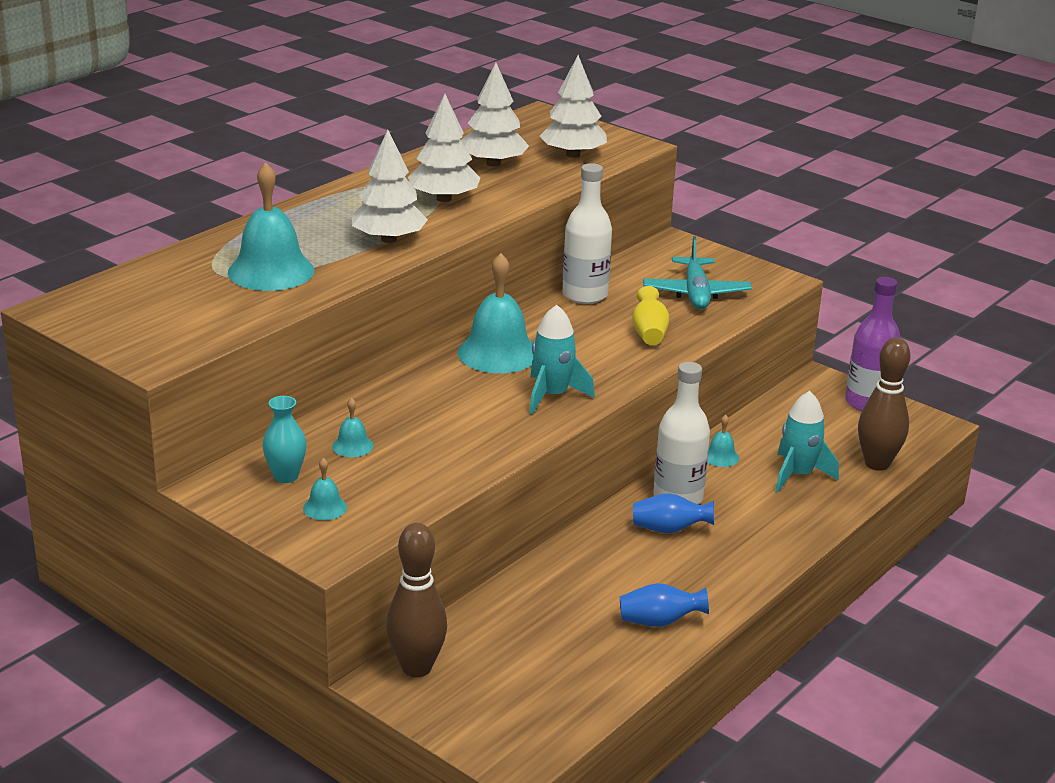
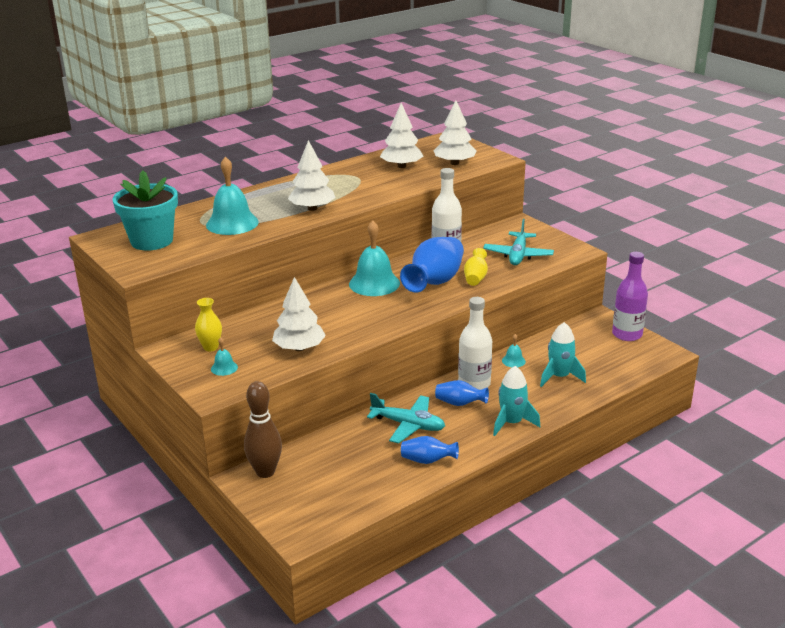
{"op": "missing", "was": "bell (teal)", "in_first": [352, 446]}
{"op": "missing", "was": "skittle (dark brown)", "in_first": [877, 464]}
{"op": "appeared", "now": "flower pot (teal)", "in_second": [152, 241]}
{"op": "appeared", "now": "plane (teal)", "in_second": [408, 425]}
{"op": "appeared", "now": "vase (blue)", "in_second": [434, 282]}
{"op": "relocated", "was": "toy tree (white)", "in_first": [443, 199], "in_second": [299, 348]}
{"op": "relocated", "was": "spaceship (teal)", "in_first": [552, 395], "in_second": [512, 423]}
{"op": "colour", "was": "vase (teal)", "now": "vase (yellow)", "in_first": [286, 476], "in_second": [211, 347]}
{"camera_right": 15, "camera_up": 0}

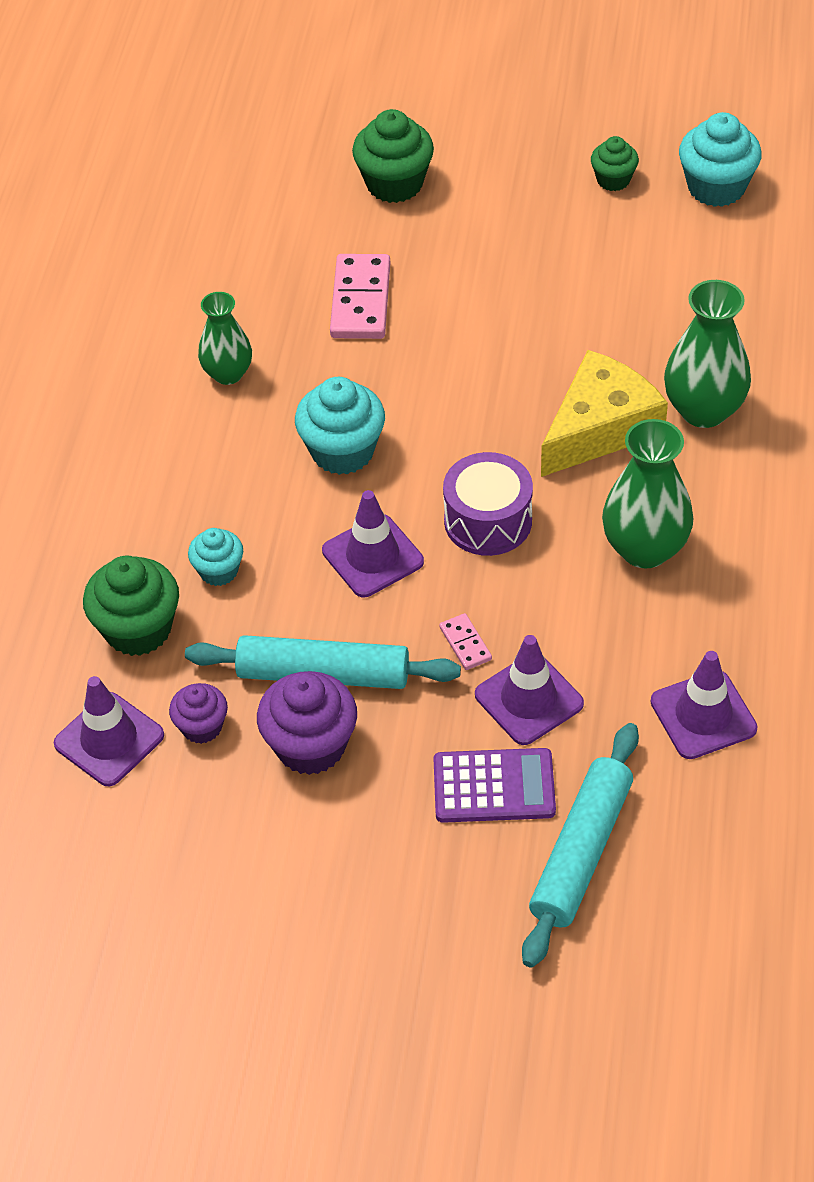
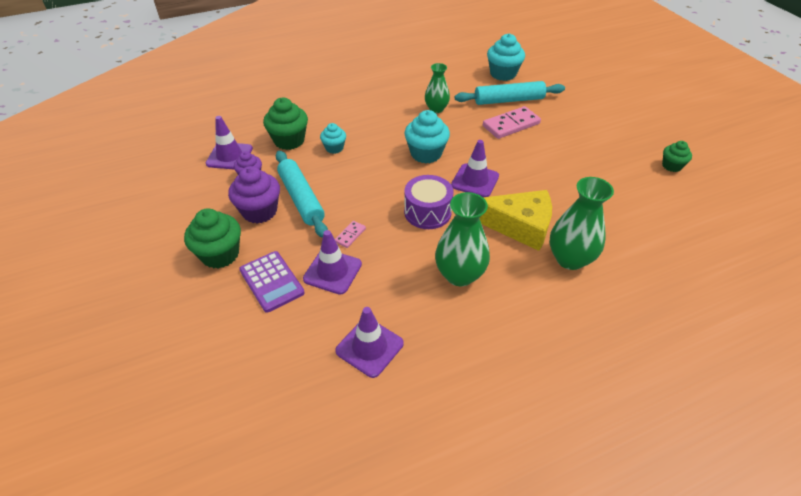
{"op": "relocated", "was": "safety cone (violet)", "in_first": [372, 556], "in_second": [475, 181]}
{"op": "relocated", "was": "cupcake (emerald)", "in_first": [394, 184], "in_second": [220, 254]}
{"op": "relocated", "was": "dough roller (teal)", "in_first": [581, 852], "in_second": [509, 100]}
{"op": "relocated", "was": "cupcake (teal)", "in_first": [716, 187], "in_second": [503, 74]}
{"camera_right": 55, "camera_up": -5}

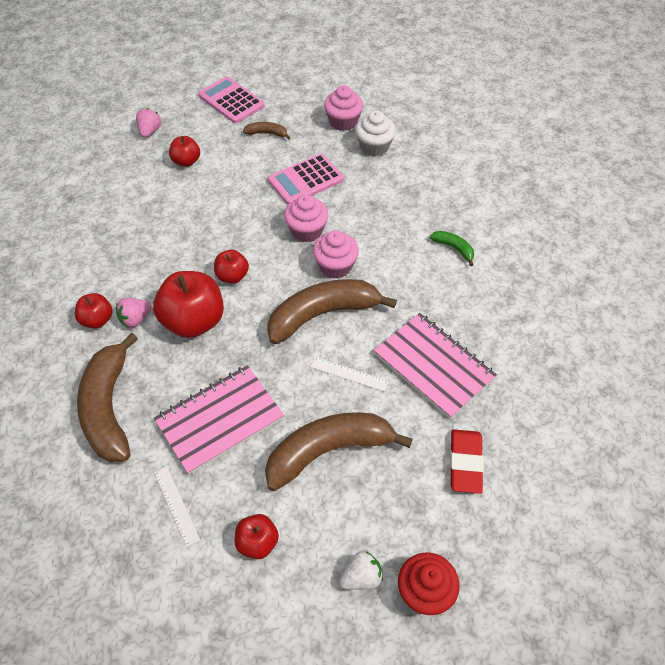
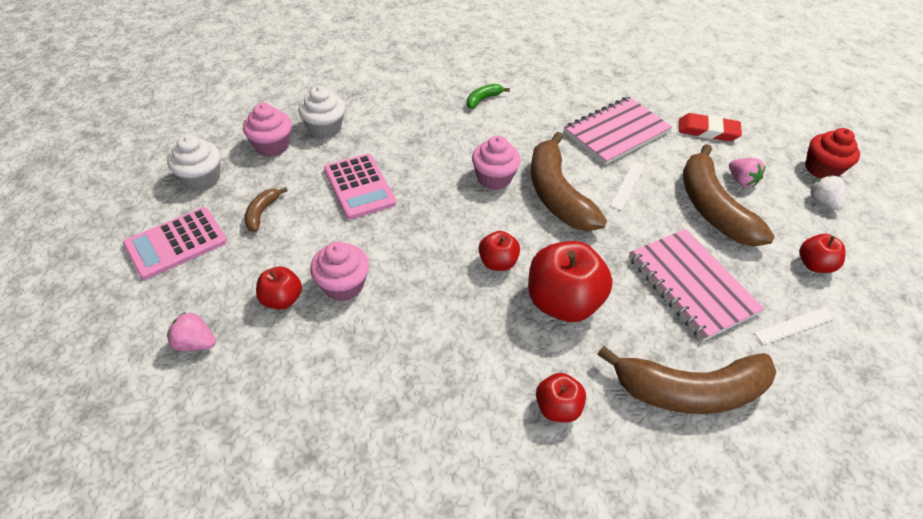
{"op": "appeared", "now": "cupcake (white)", "in_second": [202, 178]}
{"op": "relocated", "was": "strawberry (pink)", "in_first": [135, 319], "in_second": [741, 181]}
{"op": "relocated", "was": "cupcake (pink)", "in_first": [306, 230], "in_second": [343, 285]}
{"camera_right": -85, "camera_up": -5}

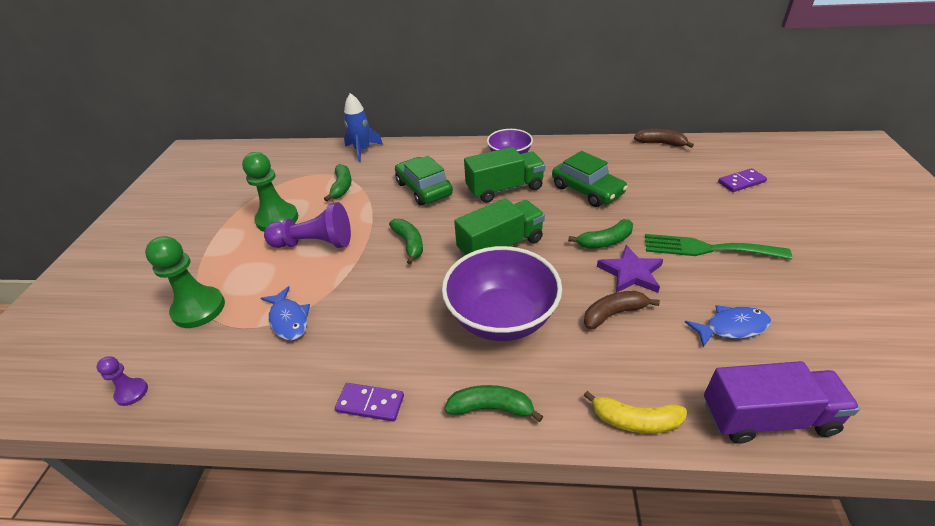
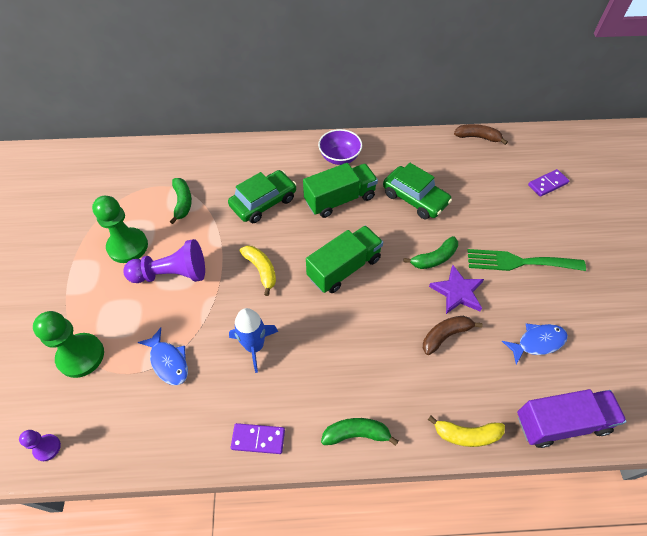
{"op": "missing", "was": "bowl (violet)", "in_first": [501, 318]}
{"op": "relocated", "was": "spaceship (blue)", "in_first": [362, 150], "in_second": [254, 346]}
{"op": "colour", "was": "toy banana (emerald)", "now": "toy banana (yellow)", "in_first": [409, 244], "in_second": [261, 270]}
{"op": "spun", "was": "car (emerald)", "in_first": [424, 189], "in_second": [263, 202], "clockwise": 90}
{"camera_right": -10, "camera_up": 15}

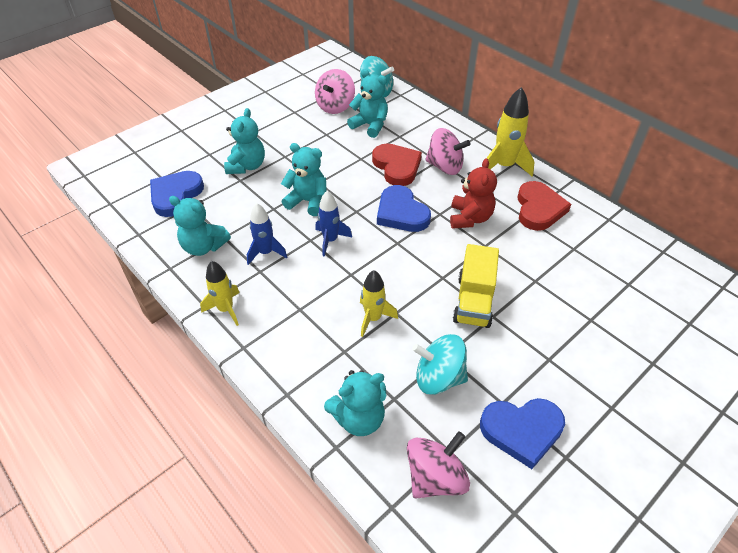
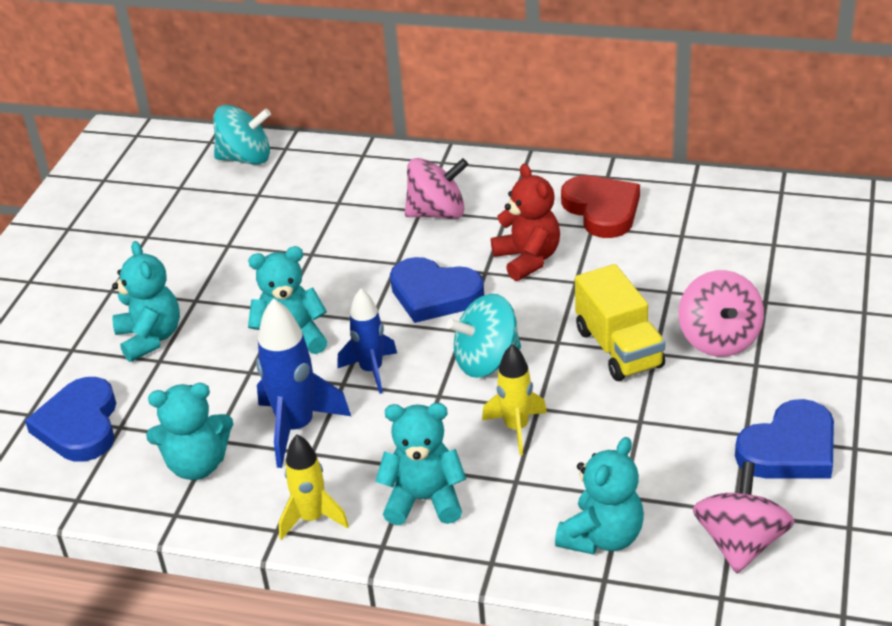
{"op": "missing", "was": "heart (scarlet)", "in_first": [397, 167]}
{"op": "missing", "was": "spaceship (yellow)", "in_first": [504, 166]}
{"op": "relocated", "was": "whirligig (pink)", "in_first": [335, 106], "in_second": [719, 339]}
{"op": "relocated", "was": "stuffed bear (teal)", "in_first": [370, 125], "in_second": [424, 500]}
{"op": "relocated", "was": "whirligig (teal)", "in_first": [438, 378], "in_second": [486, 361]}
{"op": "size", "was": "spaceship (blue)", "in_first": [266, 253], "in_second": [296, 428], "ratio": 1.52}
{"camera_right": -30, "camera_up": -10}

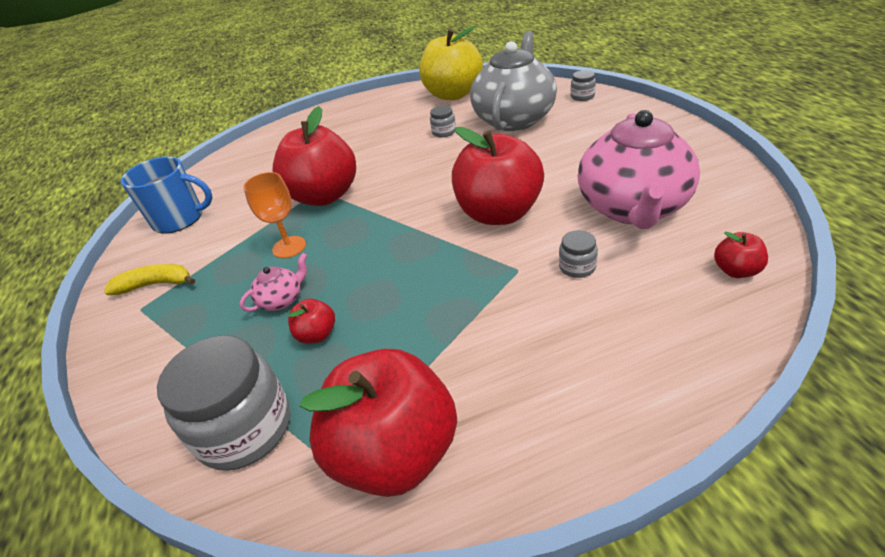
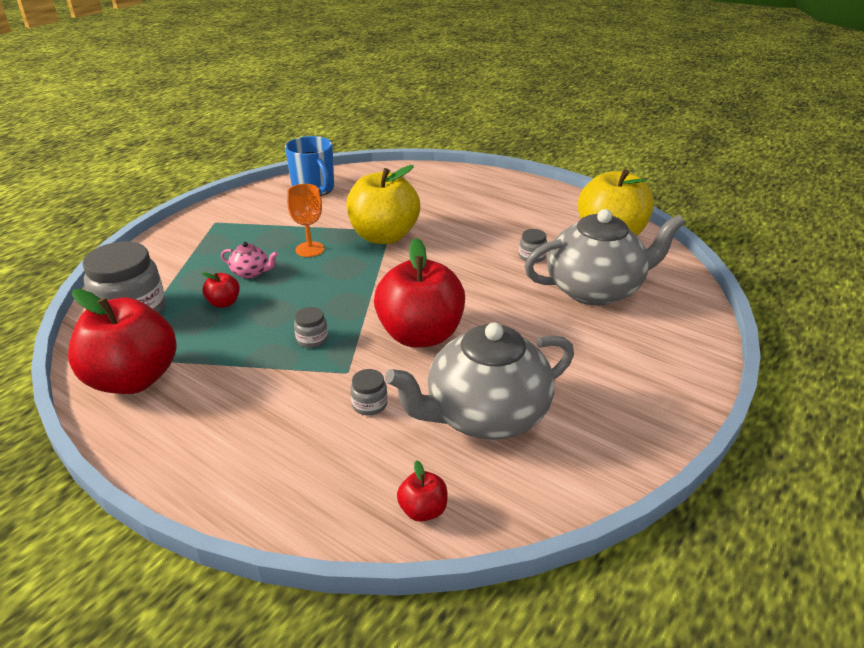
{"op": "missing", "was": "toy banana (yellow)", "in_first": [155, 284]}
{"op": "relocated", "was": "preserve jar (ash-grey)", "in_first": [582, 96], "in_second": [312, 339]}
{"op": "colour", "was": "apple (scarlet)", "now": "apple (yellow)", "in_first": [324, 196], "in_second": [384, 236]}
{"op": "colour", "was": "china teapot (pink)", "now": "china teapot (ash-grey)", "in_first": [632, 208], "in_second": [485, 415]}
{"camera_right": 50, "camera_up": -5}

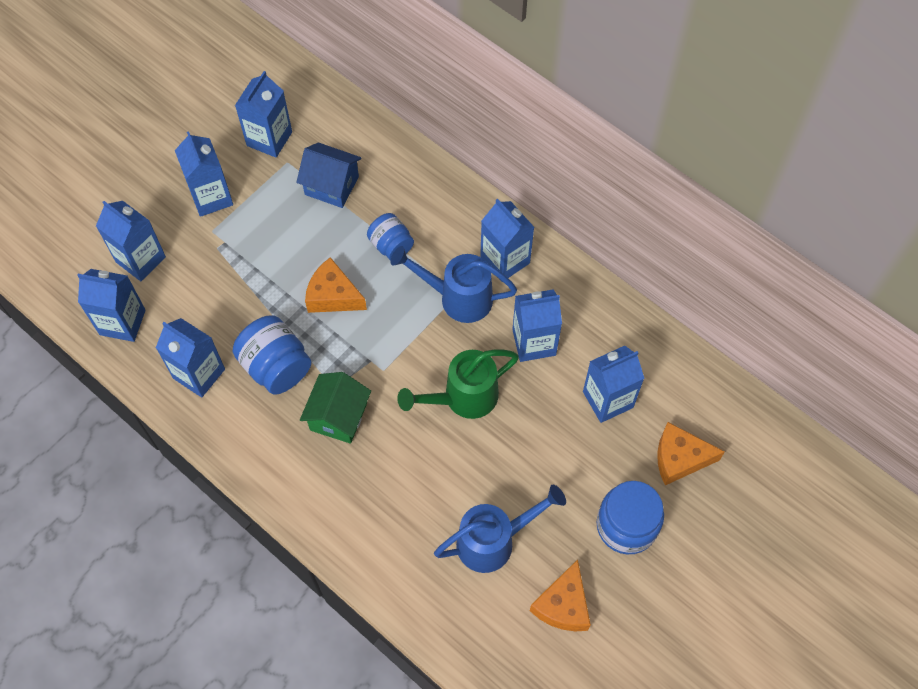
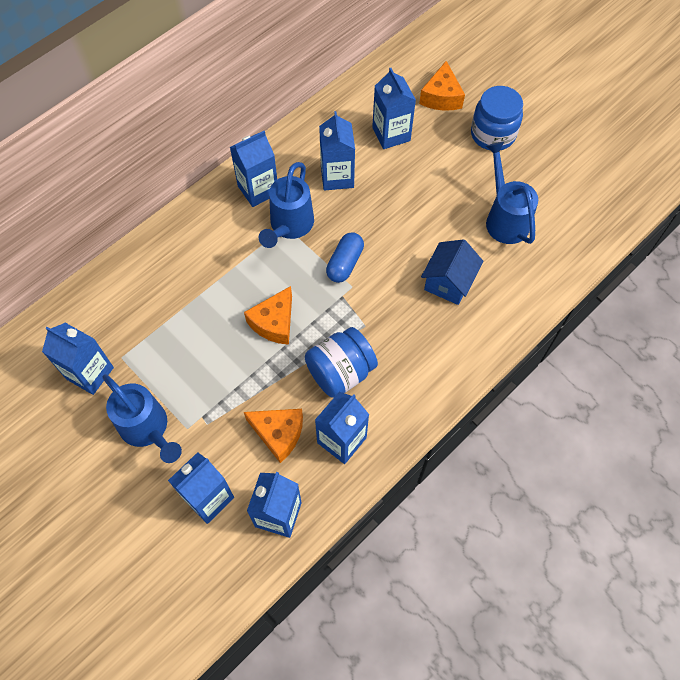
{"op": "missing", "was": "toy house (emerald)", "in_first": [338, 417]}
{"op": "missing", "was": "preserve jar (blue)", "in_first": [391, 245]}
{"op": "missing", "was": "sprinkling can (emerald)", "in_first": [463, 398]}
{"op": "appeared", "now": "pill (blue)", "in_second": [345, 263]}
{"op": "relocated", "was": "toy house (blue)", "in_first": [332, 185], "in_second": [448, 282]}
{"op": "relocated", "was": "piece of cheese (orange)", "in_first": [563, 605], "in_second": [278, 434]}
{"op": "exchanged", "was": "carton (blue)", "now": "sprinkling can (blue)", "in_first": [211, 197], "in_second": [147, 429]}
{"camera_right": -85, "camera_up": 0}

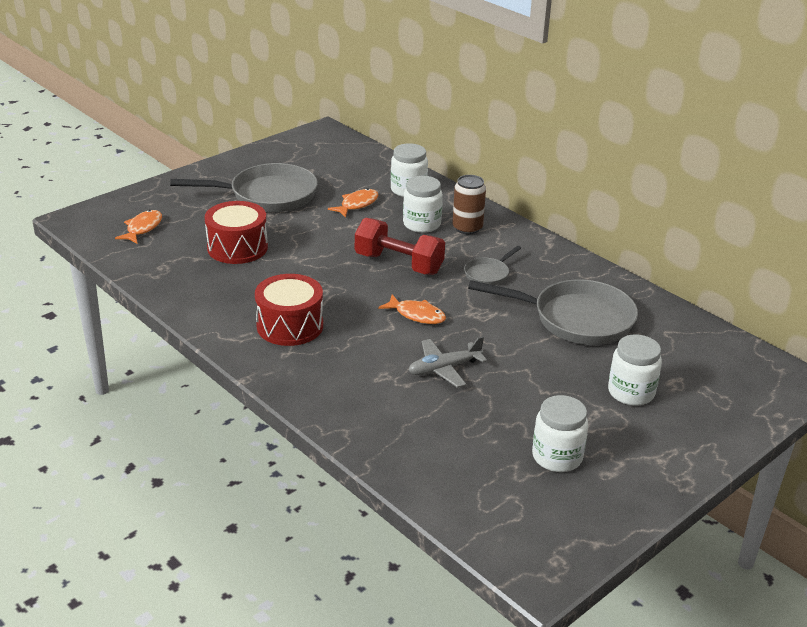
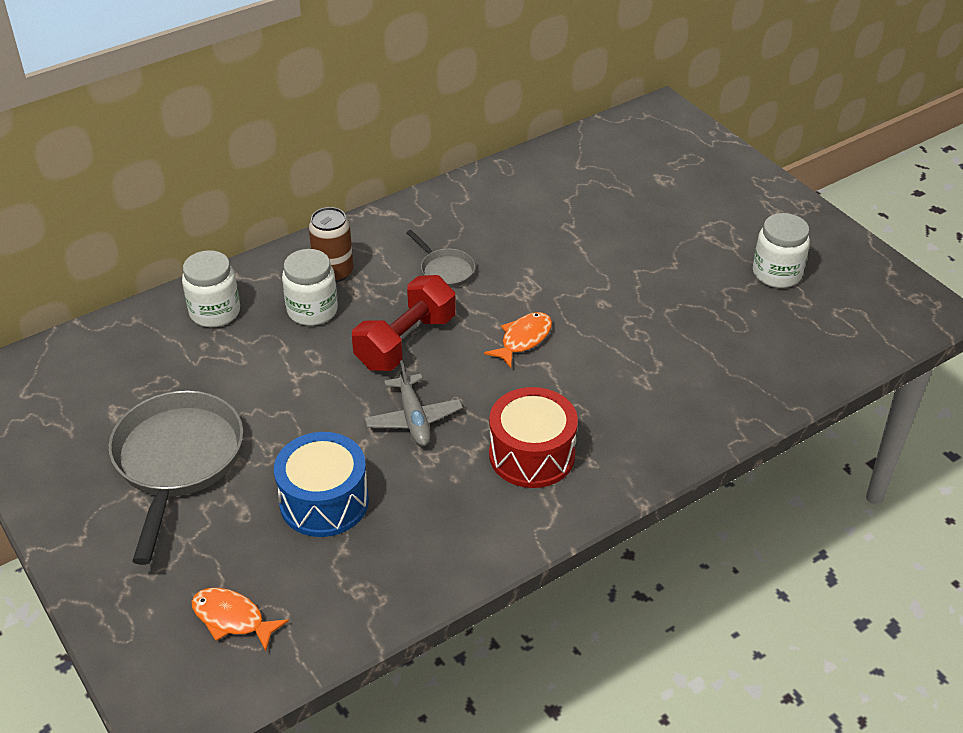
{"op": "missing", "was": "fish (orange)", "in_first": [357, 204]}
{"op": "missing", "was": "frying pan (ash-grey)", "in_first": [576, 319]}
{"op": "missing", "was": "preserve jar (white)", "in_first": [631, 392]}
{"op": "relocated", "was": "plane (ash-grey)", "in_first": [444, 369], "in_second": [413, 418]}
{"op": "colour", "was": "snare drum (scarlet)", "now": "snare drum (blue)", "in_first": [237, 248], "in_second": [324, 501]}
{"camera_right": -80, "camera_up": 10}

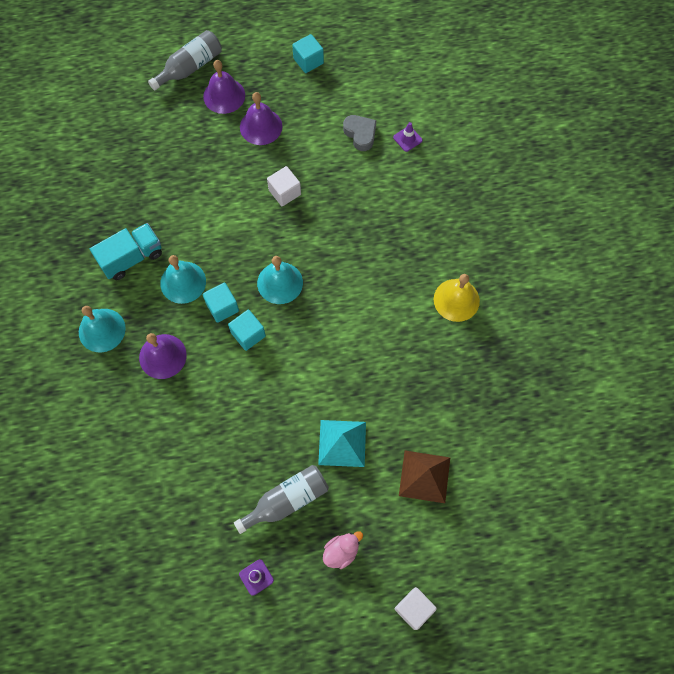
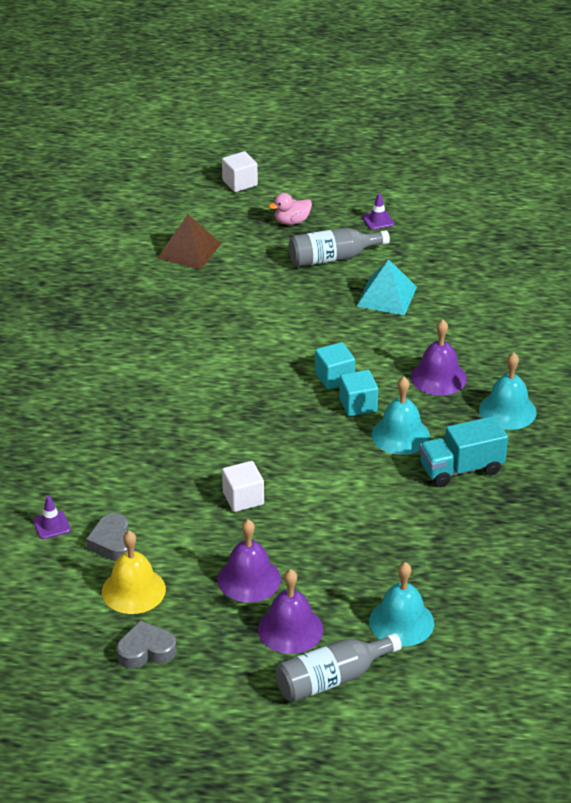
{"op": "relocated", "was": "bell (teal)", "in_first": [280, 282], "in_second": [401, 622]}
{"op": "relocated", "was": "solid pyramid (teal)", "in_first": [342, 443], "in_second": [386, 296]}
{"op": "relocated", "was": "bell (yellow)", "in_first": [456, 300], "in_second": [133, 590]}
{"op": "exchanged", "was": "block (teal)", "now": "heart (ash-grey)", "in_first": [308, 61], "in_second": [146, 651]}
{"camera_right": -165, "camera_up": -30}

